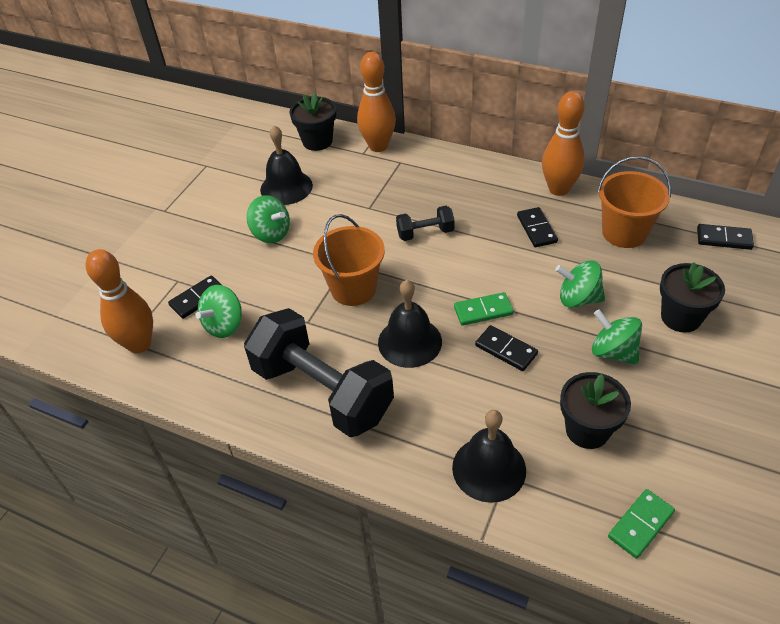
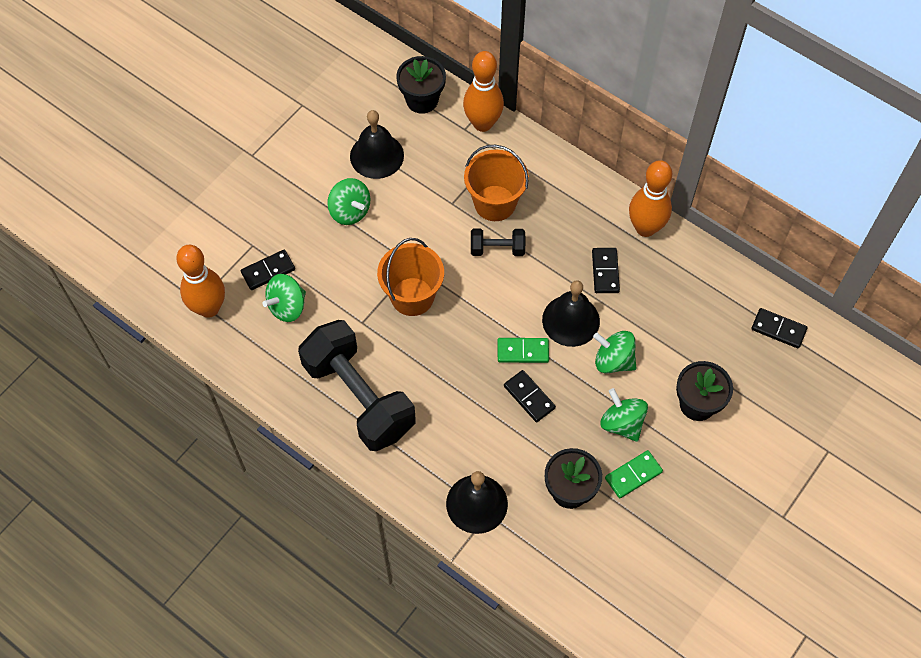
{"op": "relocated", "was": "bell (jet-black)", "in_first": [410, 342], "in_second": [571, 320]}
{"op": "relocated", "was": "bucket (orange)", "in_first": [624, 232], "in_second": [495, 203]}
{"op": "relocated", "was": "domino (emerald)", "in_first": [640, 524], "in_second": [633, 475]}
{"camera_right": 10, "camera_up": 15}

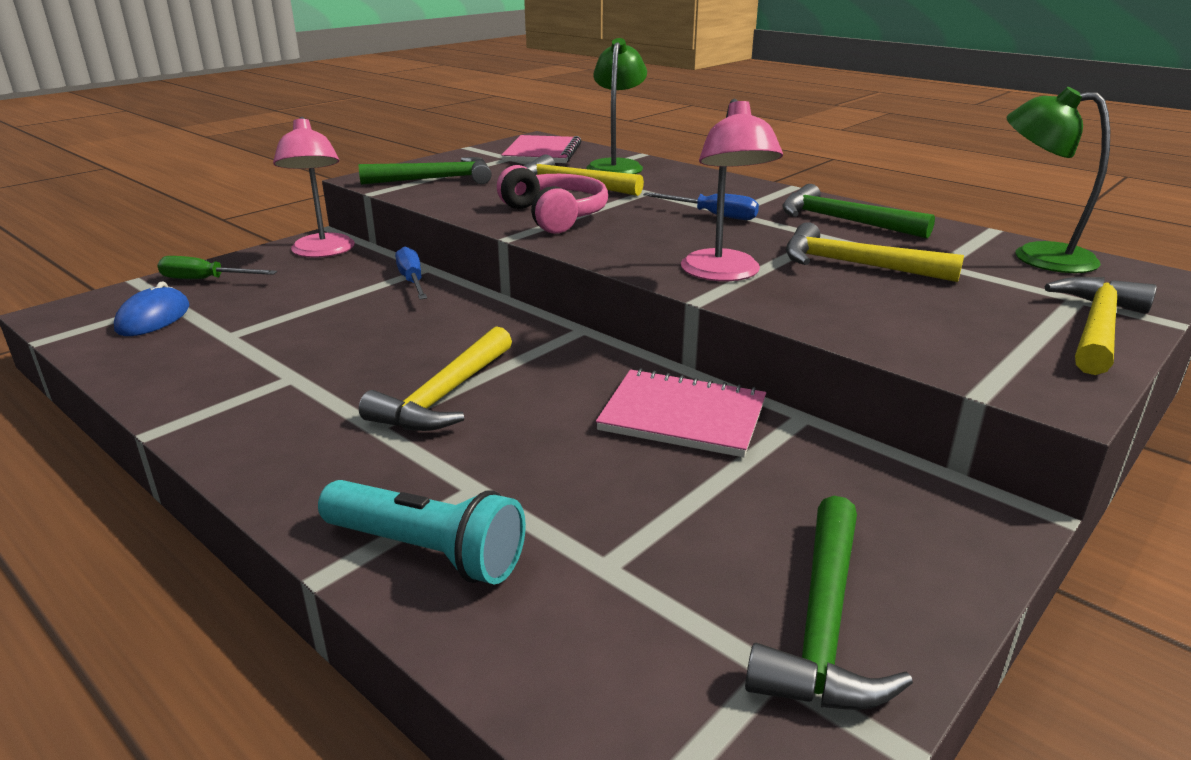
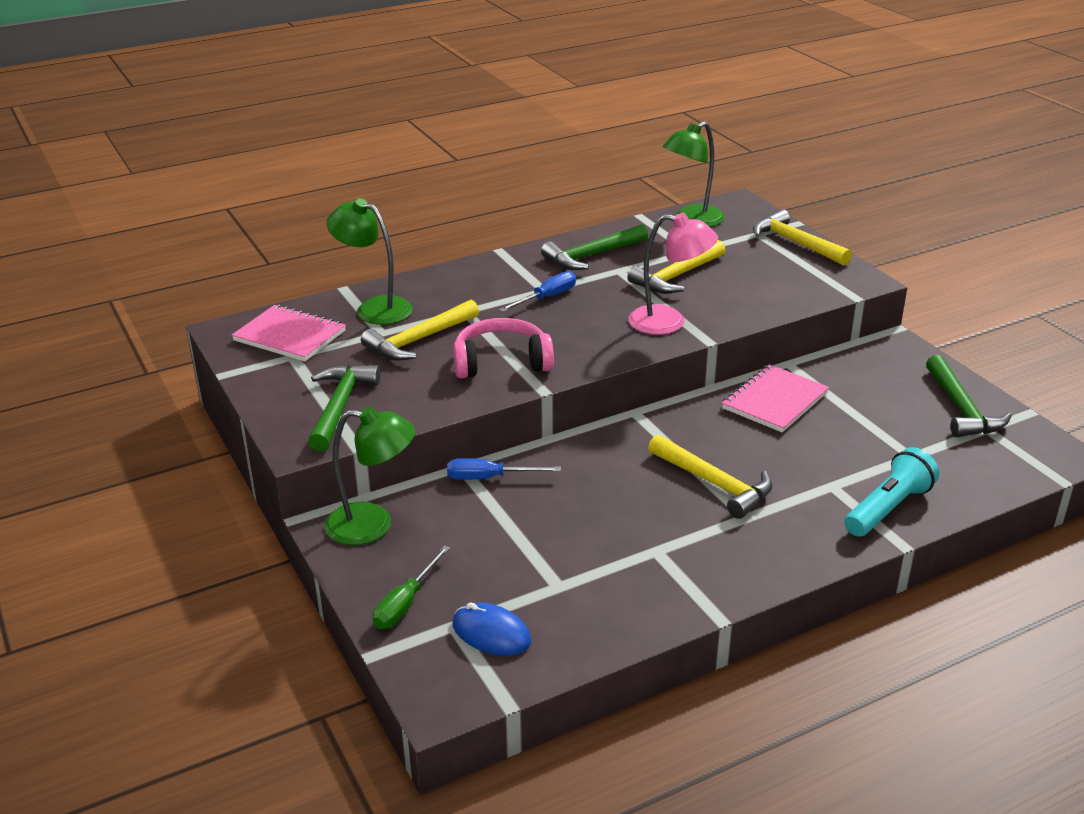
{"op": "colour", "was": "reading lamp (pink)", "now": "reading lamp (emerald)", "in_first": [323, 252], "in_second": [373, 525]}
{"op": "spun", "was": "claw hammer (emerald)", "in_first": [823, 625], "in_second": [961, 409], "clockwise": 45}
{"camera_right": -70, "camera_up": 5}

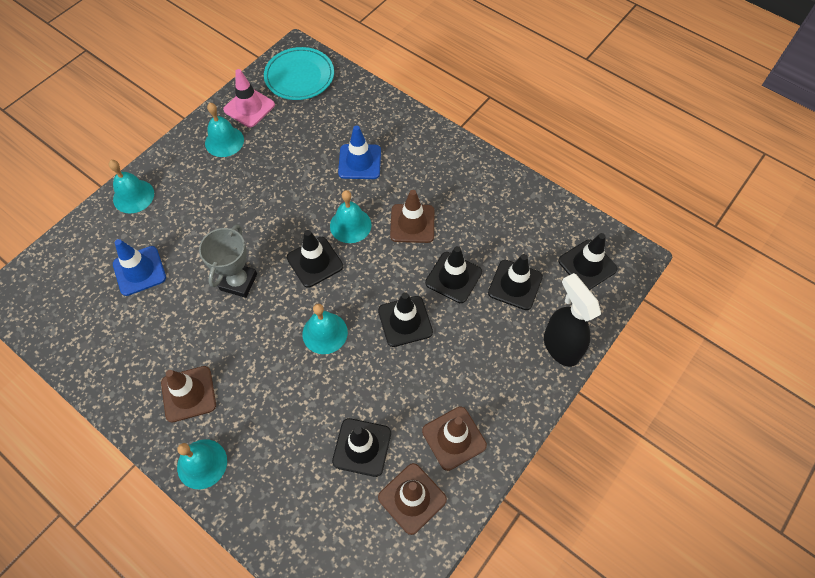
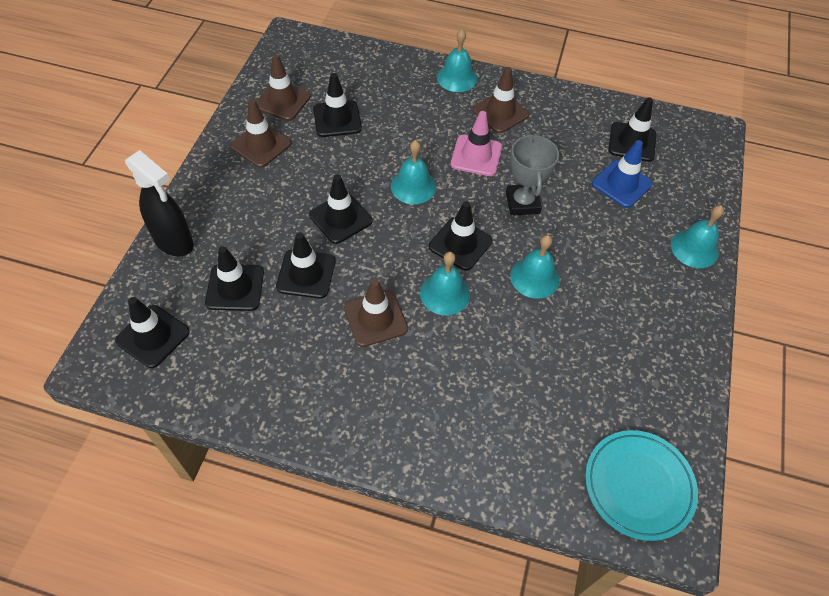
{"op": "missing", "was": "safety cone (blue)", "in_first": [359, 162]}
{"op": "appeared", "now": "safety cone (jet-black)", "in_second": [632, 142]}
{"op": "relocated", "was": "bell (teal)", "in_first": [224, 141], "in_second": [534, 277]}
{"op": "relocated", "was": "safety cone (pink)", "in_first": [249, 107], "in_second": [476, 156]}
{"camera_right": 155, "camera_up": -5}

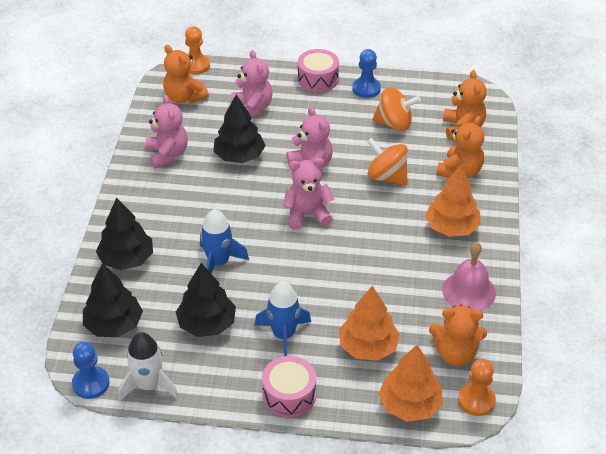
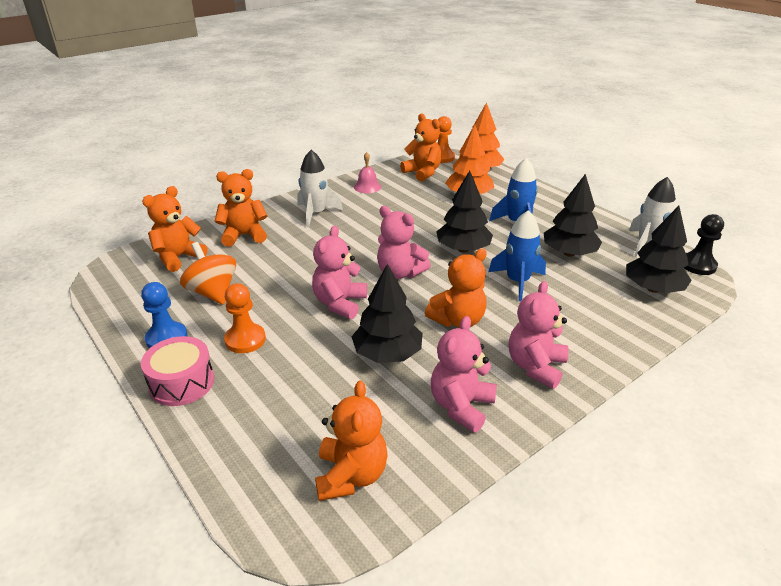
{"op": "missing", "was": "snare drum (pink)", "in_first": [289, 395]}
{"op": "missing", "was": "whirligig (orange)", "in_first": [386, 177]}
{"op": "appeared", "now": "stuffed bear (orange)", "in_second": [458, 320]}
{"op": "relocated", "was": "toy tree (jet-black)", "in_first": [126, 259], "in_second": [463, 249]}
{"op": "relocated", "was": "pawn (orange)", "in_first": [196, 65], "in_second": [245, 340]}
{"op": "relocated", "was": "stuffed bear (pink)", "in_first": [252, 108], "in_second": [535, 366]}
{"op": "exchanged", "was": "toy tree (orange)", "now": "spaceship (white)", "in_first": [452, 227], "in_second": [316, 213]}
{"op": "colour", "was": "pawn (blue)", "now": "pawn (jet-black)", "in_first": [91, 383], "in_second": [698, 265]}
{"op": "size", "was": "bell (pink)", "in_first": [469, 291], "in_second": [367, 187], "ratio": 0.64}
{"camera_right": -135, "camera_up": -10}

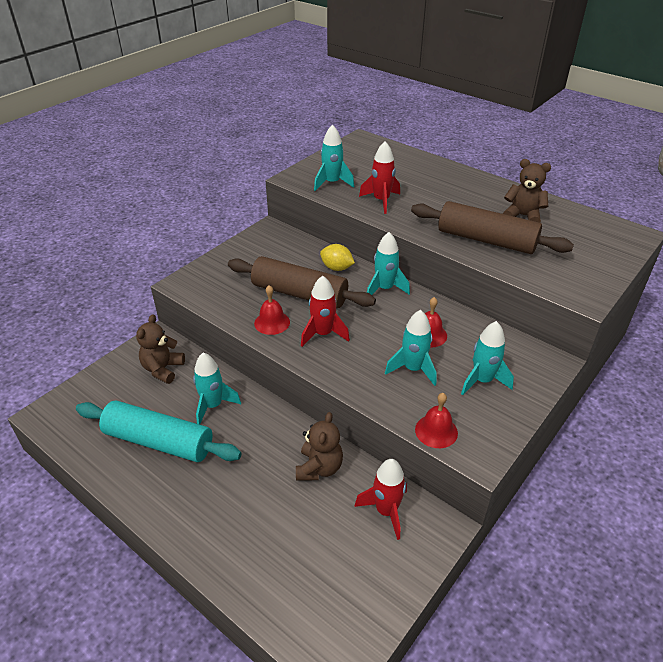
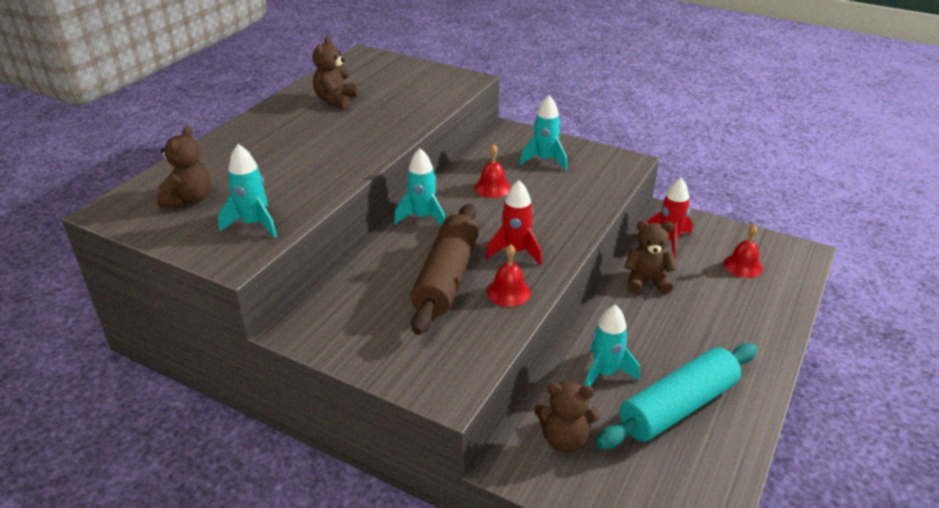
{"op": "missing", "was": "citrus fruit (yellow)", "in_first": [336, 268]}
{"op": "missing", "was": "spaceship (scarlet)", "in_first": [381, 201]}
{"op": "missing", "was": "spaceship (teal)", "in_first": [413, 369]}
{"op": "missing", "was": "dough roller (dark brown)", "in_first": [486, 240]}
{"op": "appeared", "now": "stuffed bear (dark brown)", "in_second": [189, 199]}
{"op": "relocated", "was": "bell (scarlet)", "in_first": [436, 431], "in_second": [743, 266]}
{"op": "spun", "was": "dough roller (teal)", "in_first": [159, 441], "in_second": [677, 407], "clockwise": 45}
{"camera_right": -100, "camera_up": -5}

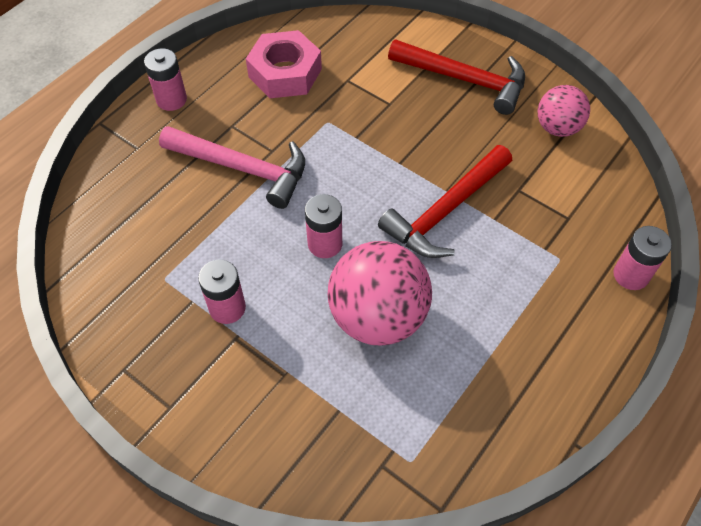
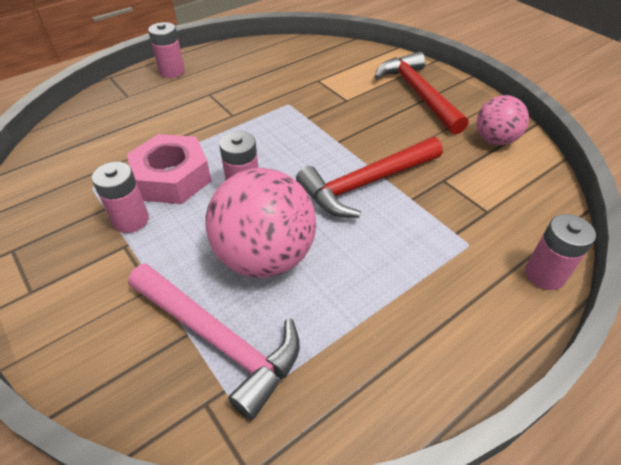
{"op": "relocated", "was": "claw hammer (pink)", "in_first": [242, 168], "in_second": [218, 339]}
{"op": "relocated", "was": "hexagon nut (pink)", "in_first": [285, 73], "in_second": [172, 178]}
{"op": "spun", "was": "claw hammer (scarlet)", "in_first": [464, 79], "in_second": [418, 94], "clockwise": -150}
{"camera_right": 15, "camera_up": -10}

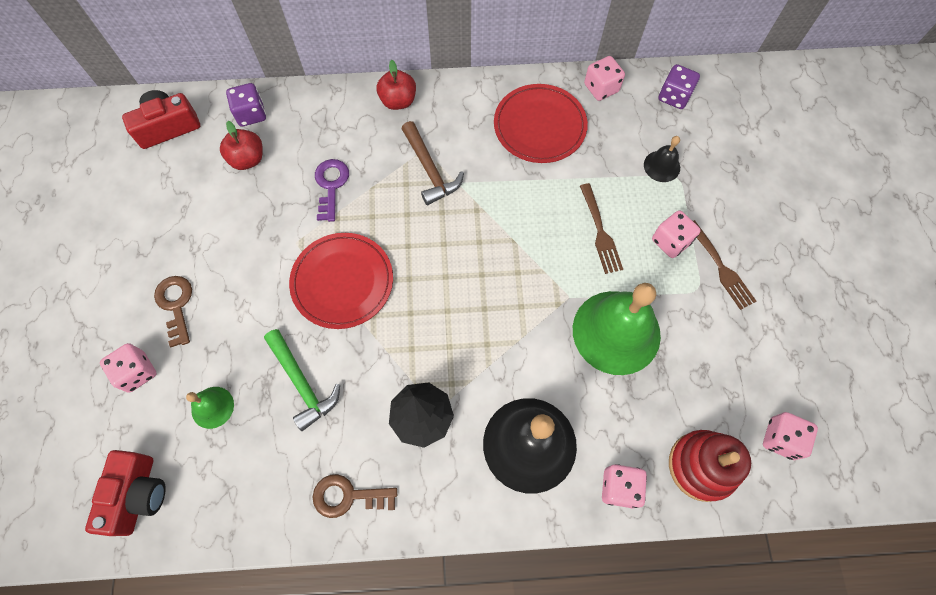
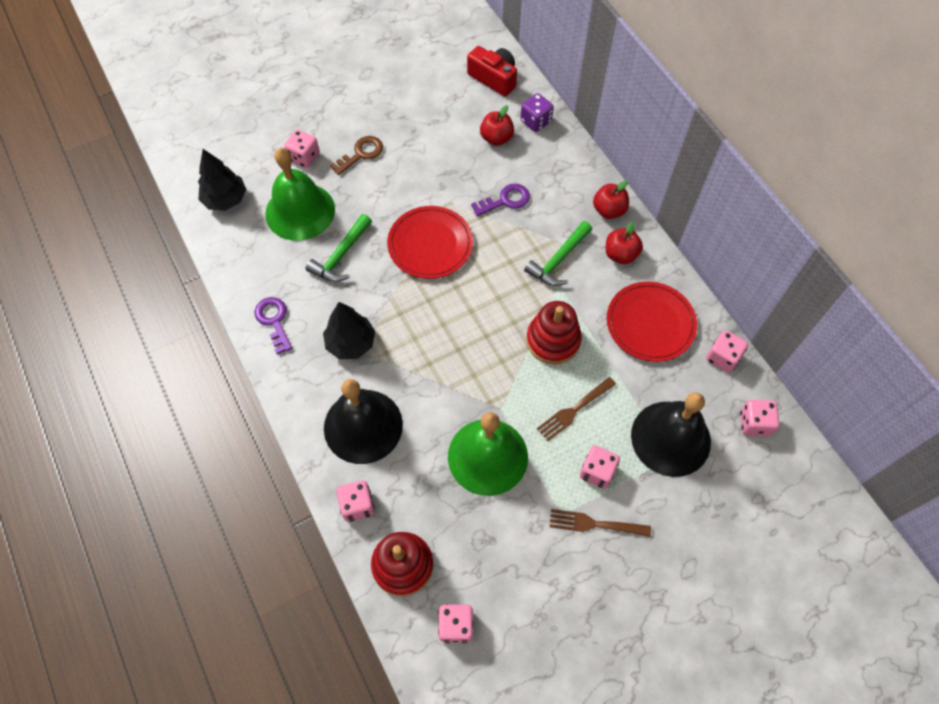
{"op": "appeared", "now": "ring stacker (scarlet)", "in_second": [553, 340]}
{"op": "appeared", "now": "apple (scarlet)", "in_second": [620, 254]}
{"op": "exchanged", "was": "compact camera (scarlet)", "now": "toy tree (jet-black)", "in_first": [137, 495], "in_second": [225, 200]}
{"op": "colour", "was": "key (dark brown)", "now": "key (violet)", "in_first": [348, 496], "in_second": [274, 321]}
{"op": "colour", "was": "claw hammer (dark brown)", "now": "claw hammer (emerald)", "in_first": [430, 170], "in_second": [558, 260]}
{"op": "colour", "was": "dice (violet)", "now": "dice (pink)", "in_first": [674, 96], "in_second": [754, 423]}
{"op": "spun", "was": "fork (dark brown)", "in_first": [721, 268], "in_second": [594, 524], "clockwise": 60}
{"op": "size", "was": "bell (emerald)", "in_first": [212, 407], "in_second": [300, 211], "ratio": 2.17}
{"op": "size", "was": "bell (jet-black)", "in_first": [662, 166], "in_second": [670, 438], "ratio": 2.17}
{"camera_right": 65, "camera_up": -5}

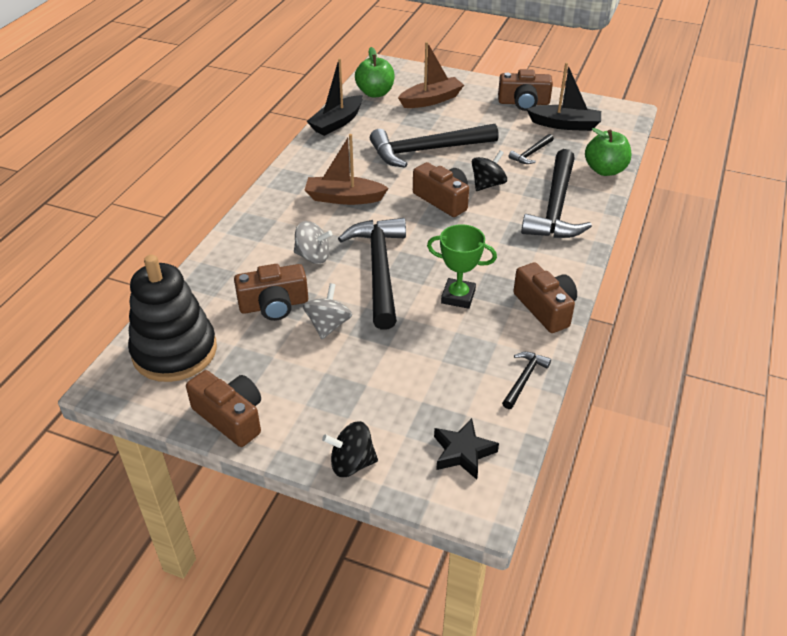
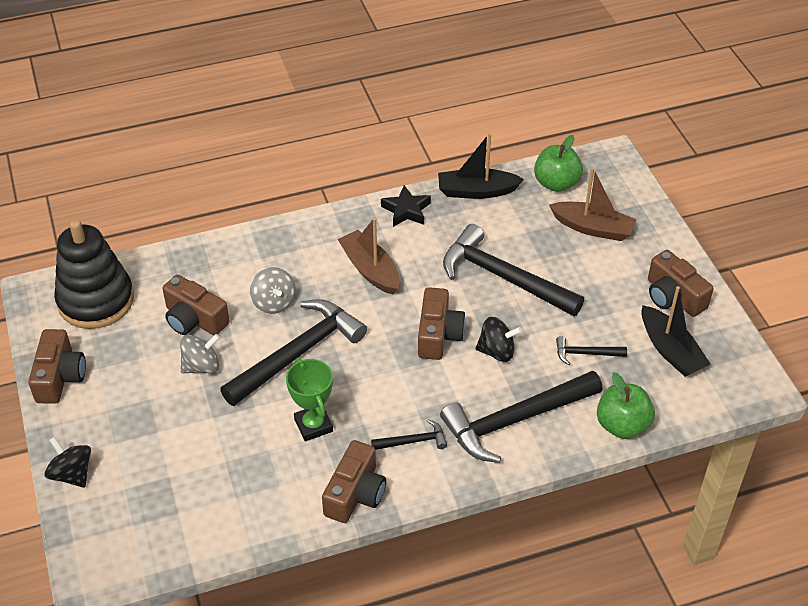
{"op": "relocated", "was": "star shape (jet-black)", "in_first": [463, 452], "in_second": [406, 210]}
{"op": "relocated", "was": "claw hammer (jet-black)", "in_first": [524, 379], "in_second": [413, 441]}
{"camera_right": 50, "camera_up": 5}

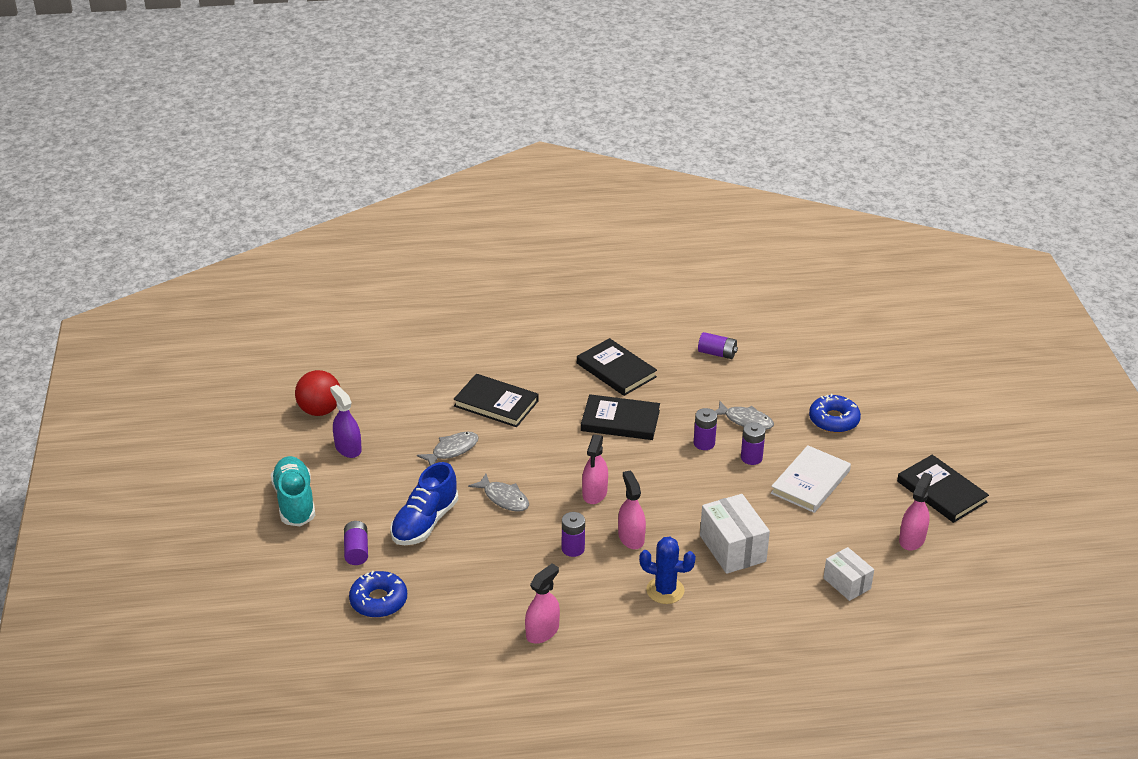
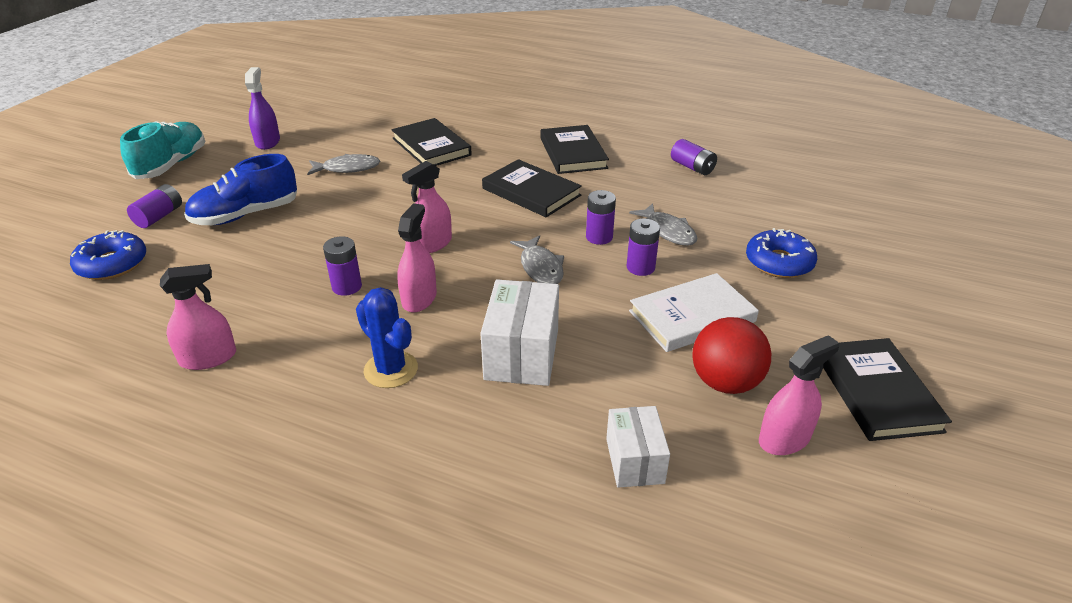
{"op": "relocated", "was": "sphere (scarlet)", "in_first": [320, 410], "in_second": [725, 382]}
{"op": "relocated", "was": "fish (ash-grey)", "in_first": [504, 498], "in_second": [540, 267]}
{"camera_right": 30, "camera_up": 0}

